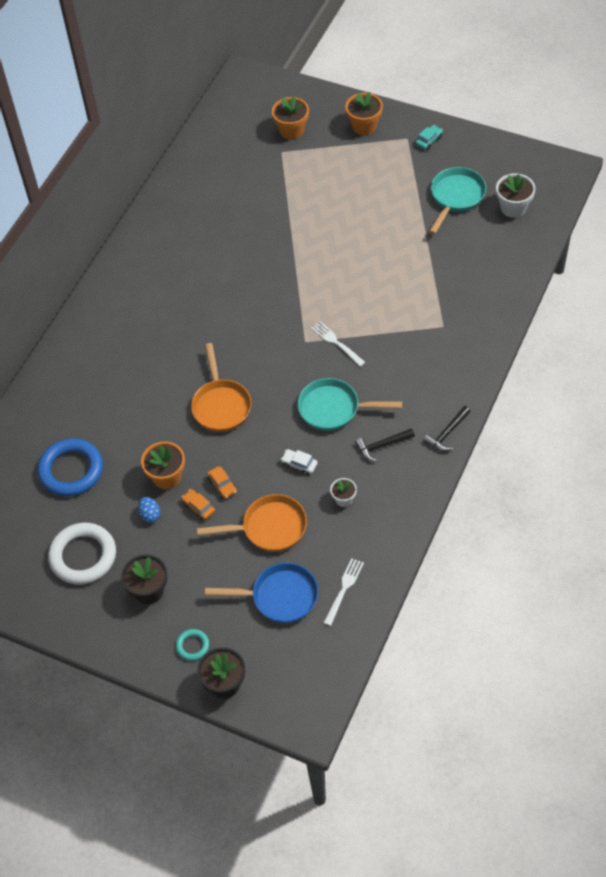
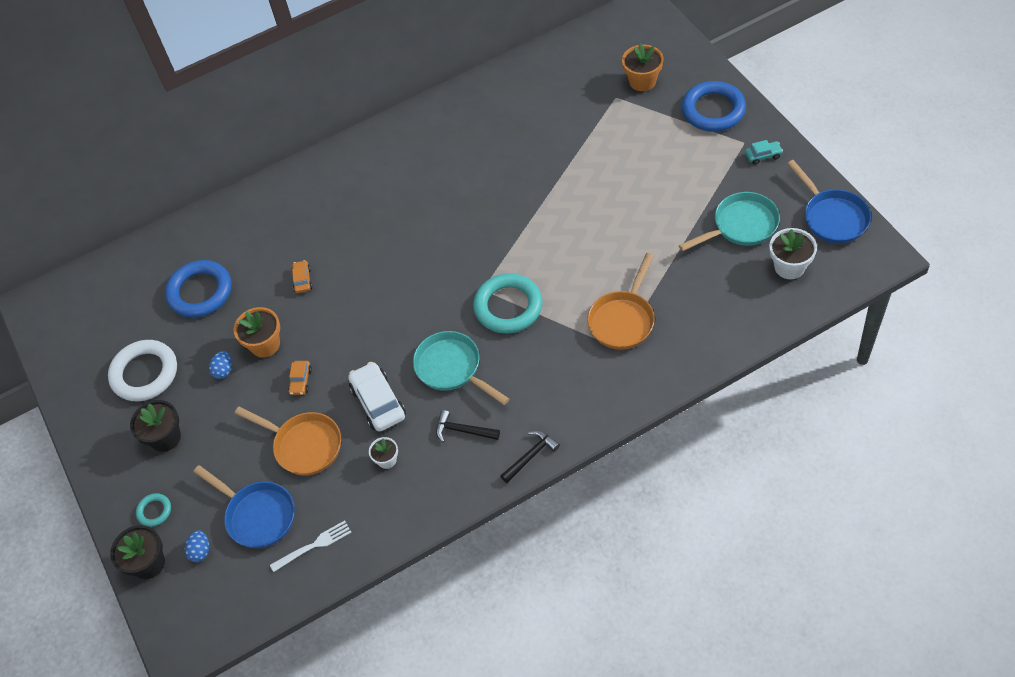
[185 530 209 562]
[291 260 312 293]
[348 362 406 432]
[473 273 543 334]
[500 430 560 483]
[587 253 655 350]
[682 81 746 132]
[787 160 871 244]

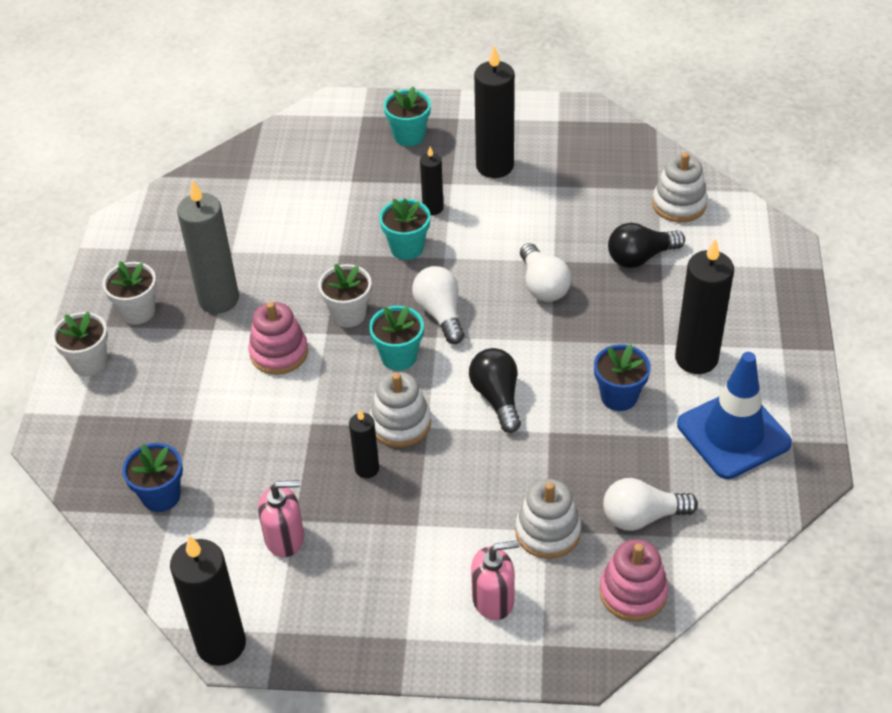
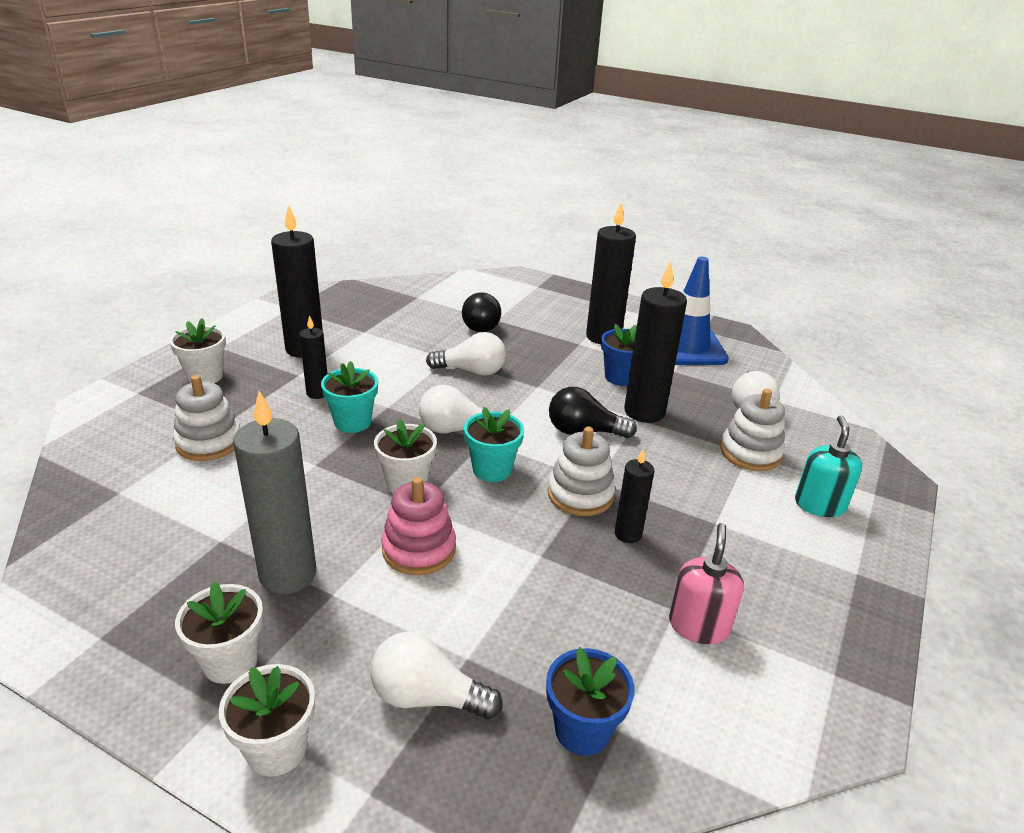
[170 318 226 383]
[173 375 240 461]
[371 632 503 719]
[624 261 687 423]
[795 415 862 517]
[599 539 669 621] (first image)

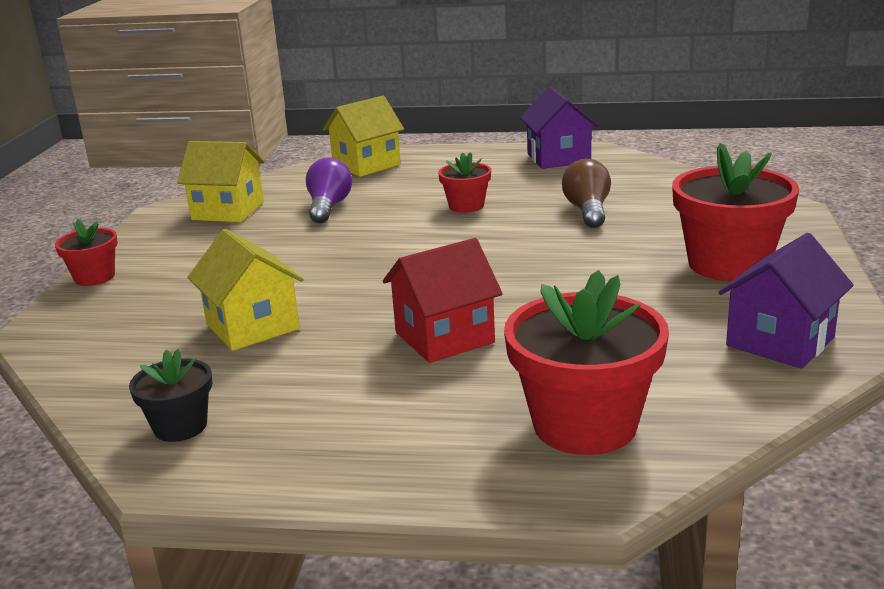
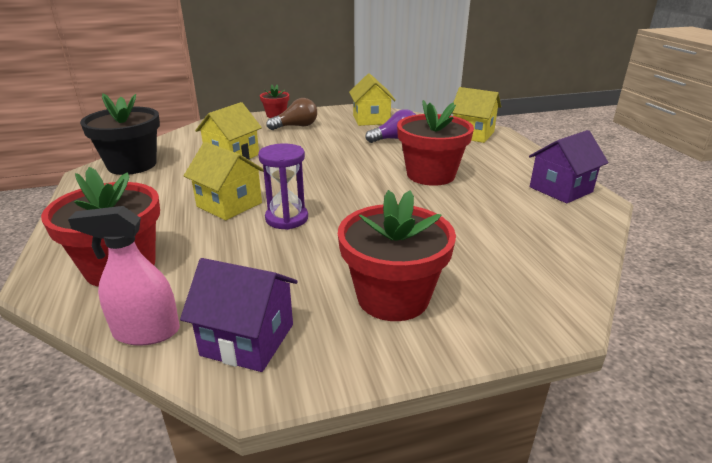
[68 206 180 346]
[80 93 160 175]
[184 142 264 220]
[258 143 308 230]
[266 98 317 130]
[397 100 474 186]

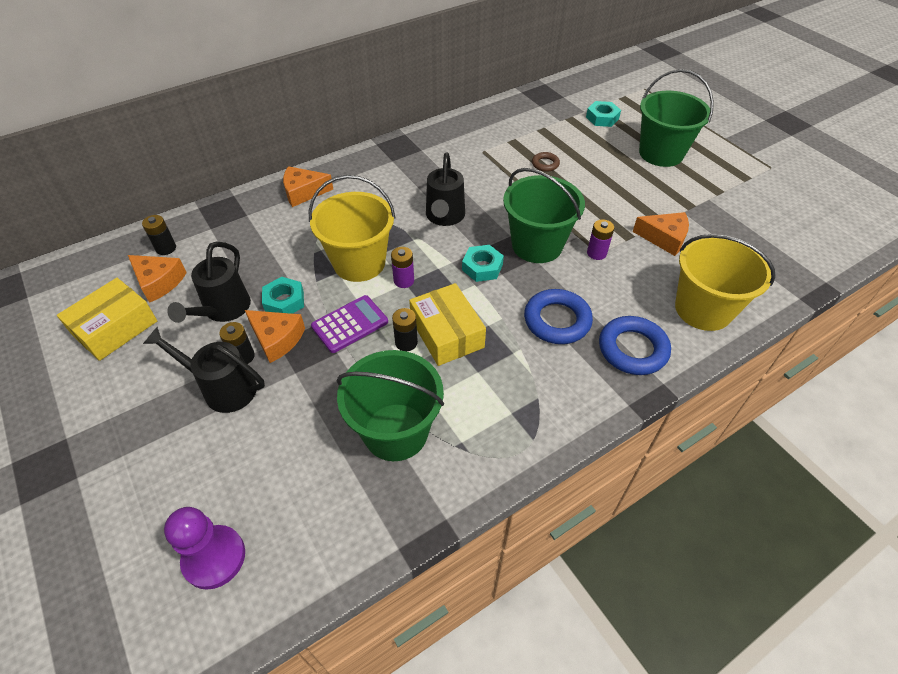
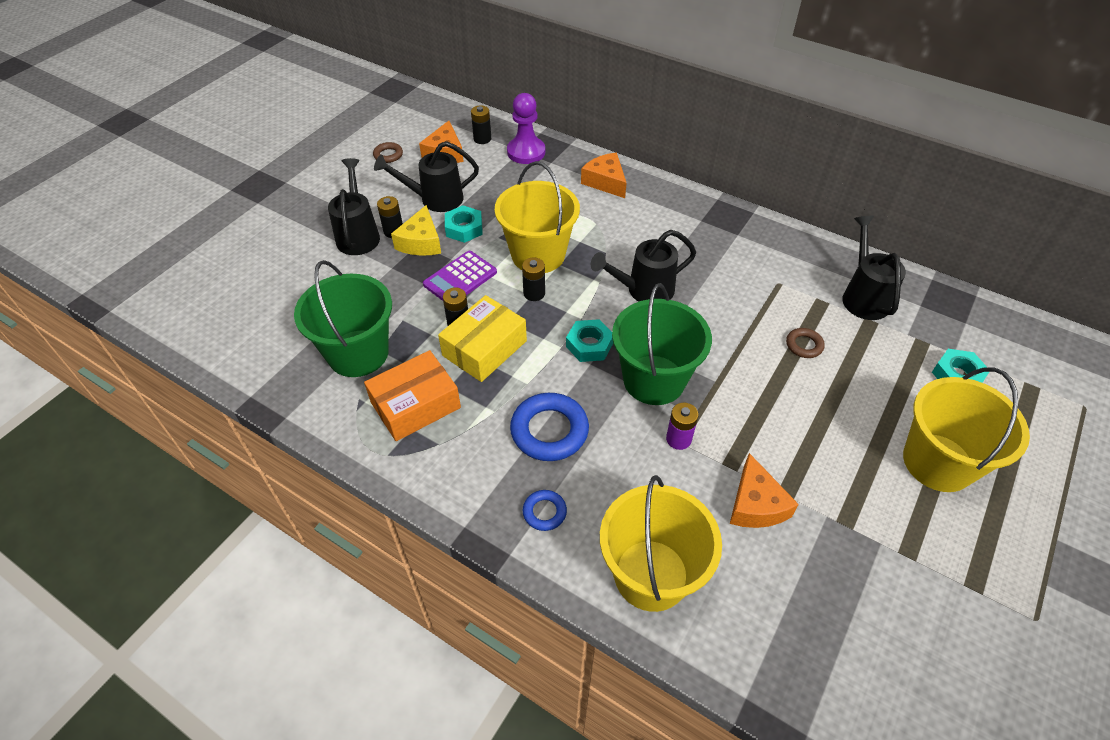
[364 350 461 441]
[373 142 403 163]
[391 205 441 256]
[423 251 497 301]
[507 93 545 164]
[522 257 545 301]
[523 490 567 531]
[842 216 906 320]
[903 367 1030 492]

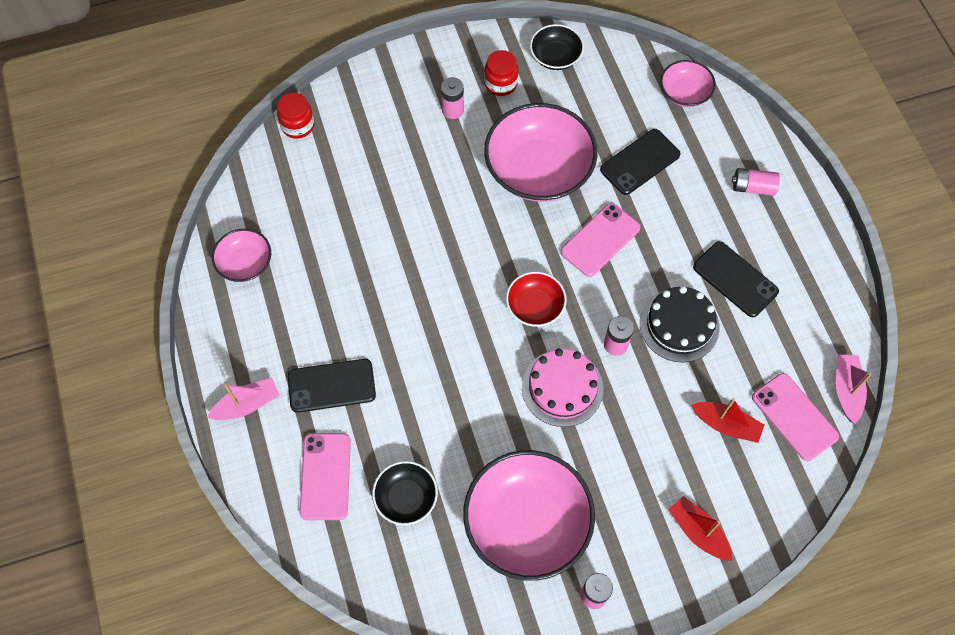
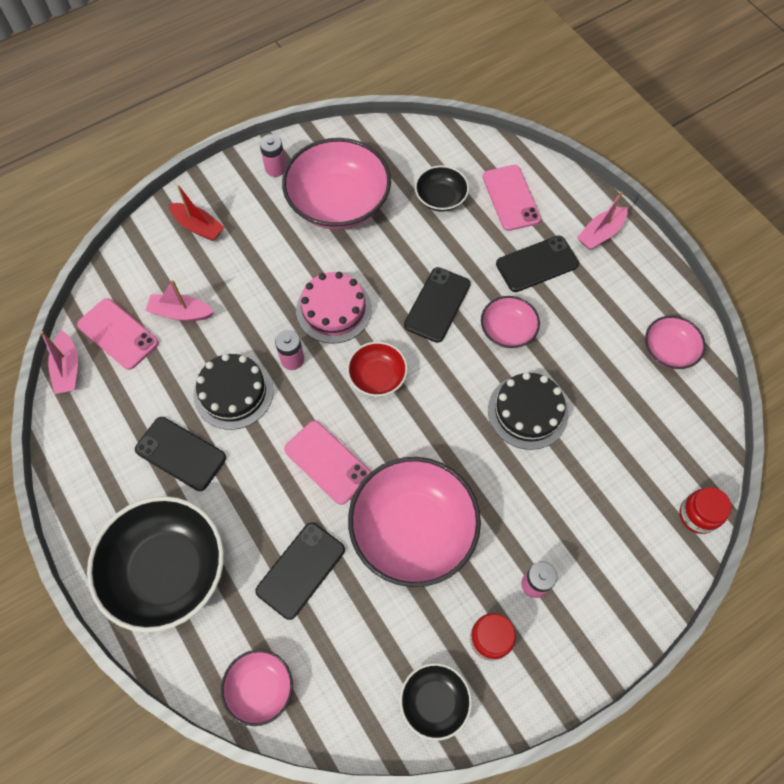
[87 496 224 633]
[145 280 214 321]
[284 421 371 505]
[404 267 471 343]
[481 296 540 348]
[488 372 568 450]

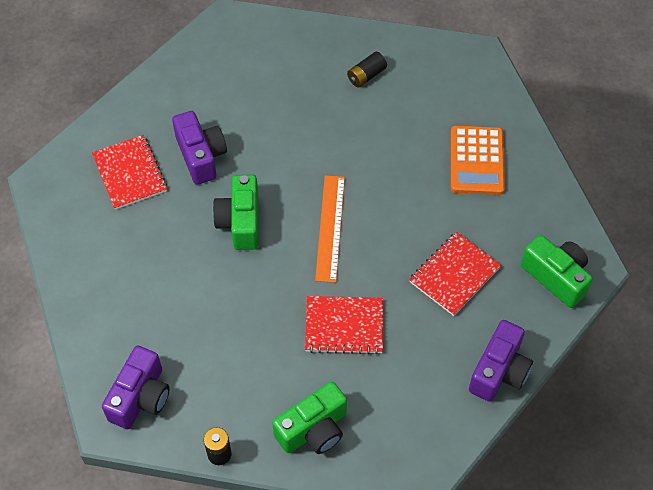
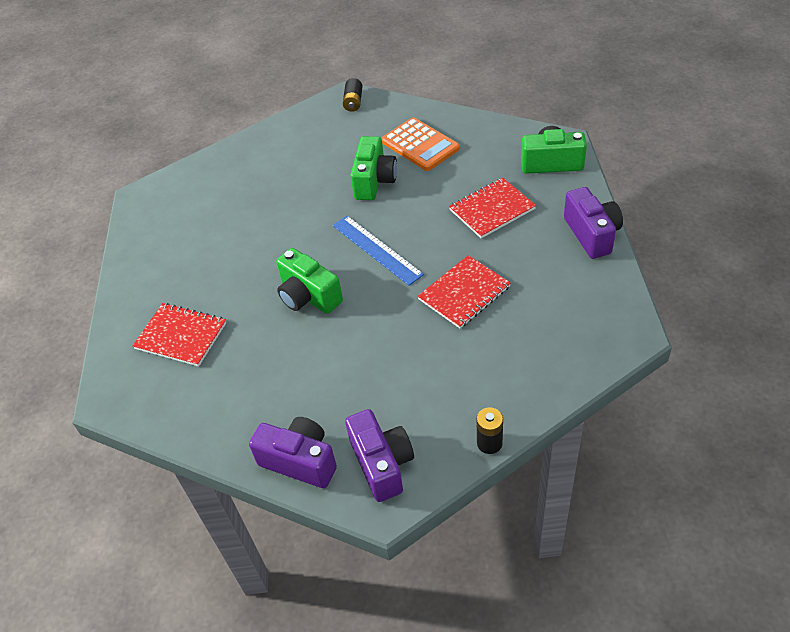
[249 417 337 488]
[333 216 424 286]
[343 78 363 112]
[350 136 397 200]
[449 178 536 238]

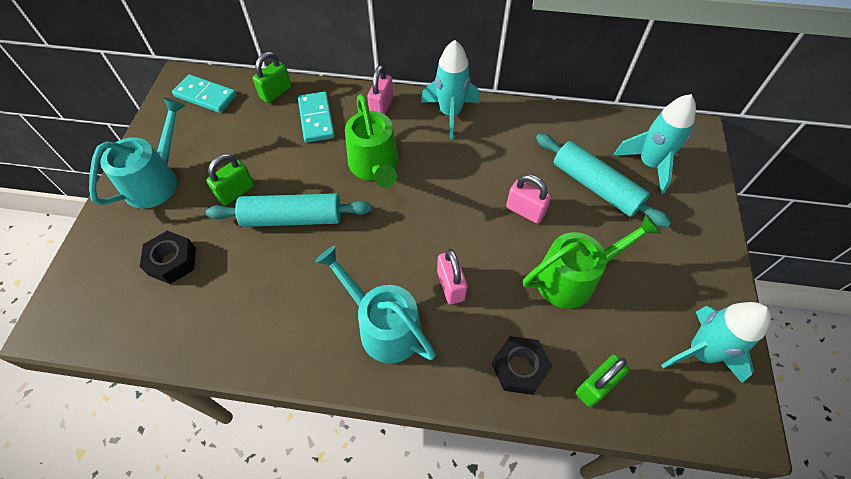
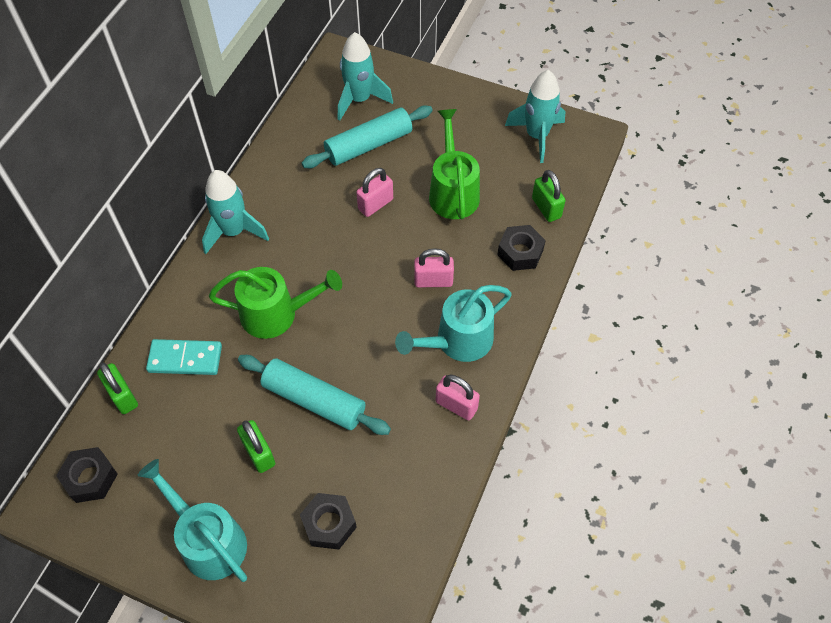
[56 447 118 503]
[238 355 391 435]
[436 374 480 421]

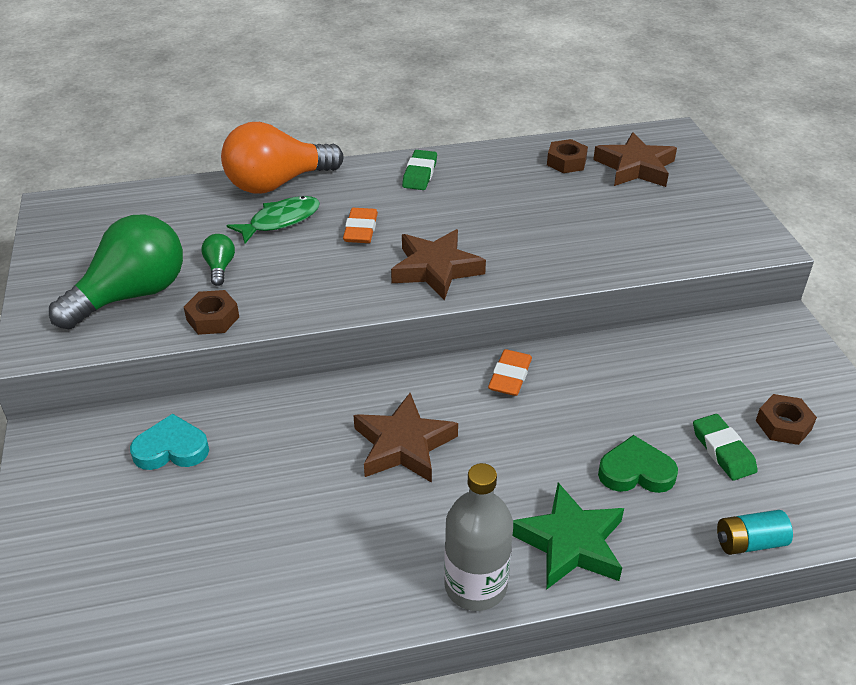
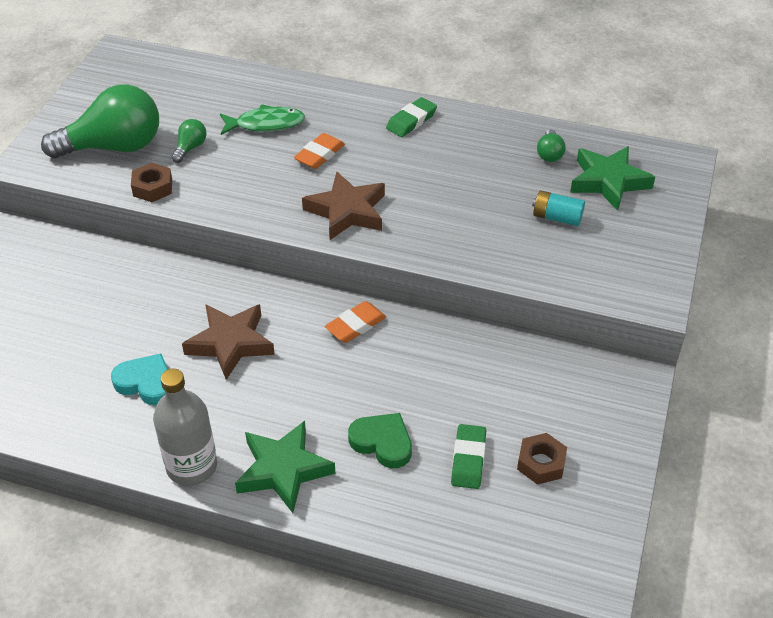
[111 353 168 405]
[532 190 585 226]
[537 129 566 162]
[570 146 655 211]
[221 122 343 194] (first image)

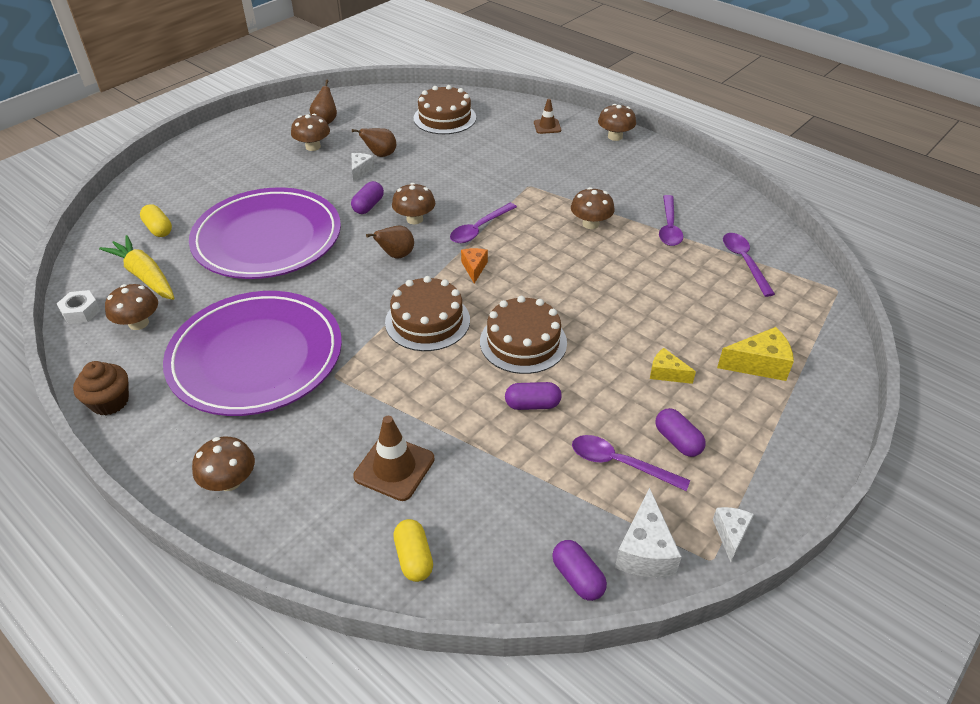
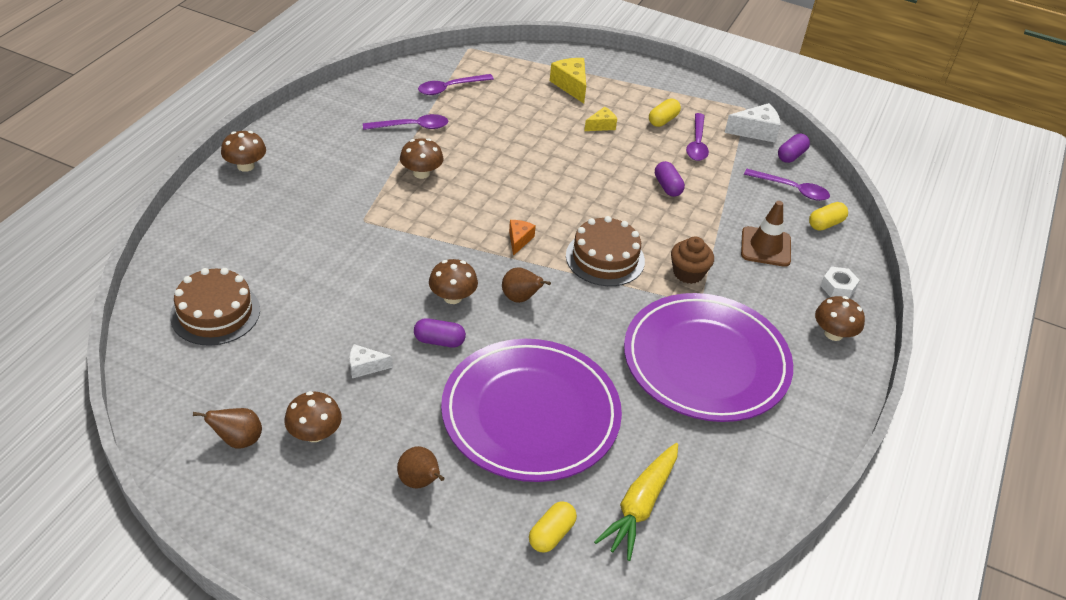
[397 446 445 489]
[509 220 536 256]
[584 107 617 131]
[649 99 681 127]
[671 237 714 284]
[744 169 830 201]
[821 267 860 299]
[105 284 158 330] (first image)
[480 296 567 374] (first image)
[534 99 561 134] (first image)
[713 507 754 562] (first image)

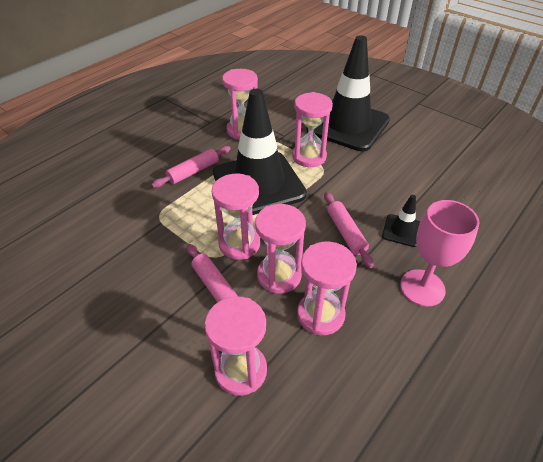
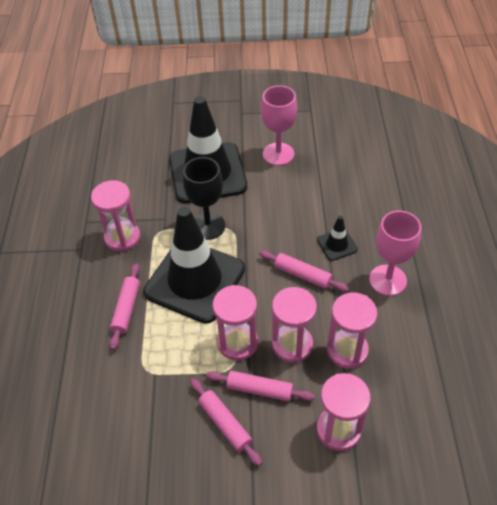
[183 157 225 240]
[190 378 262 466]
[261 86 297 166]

